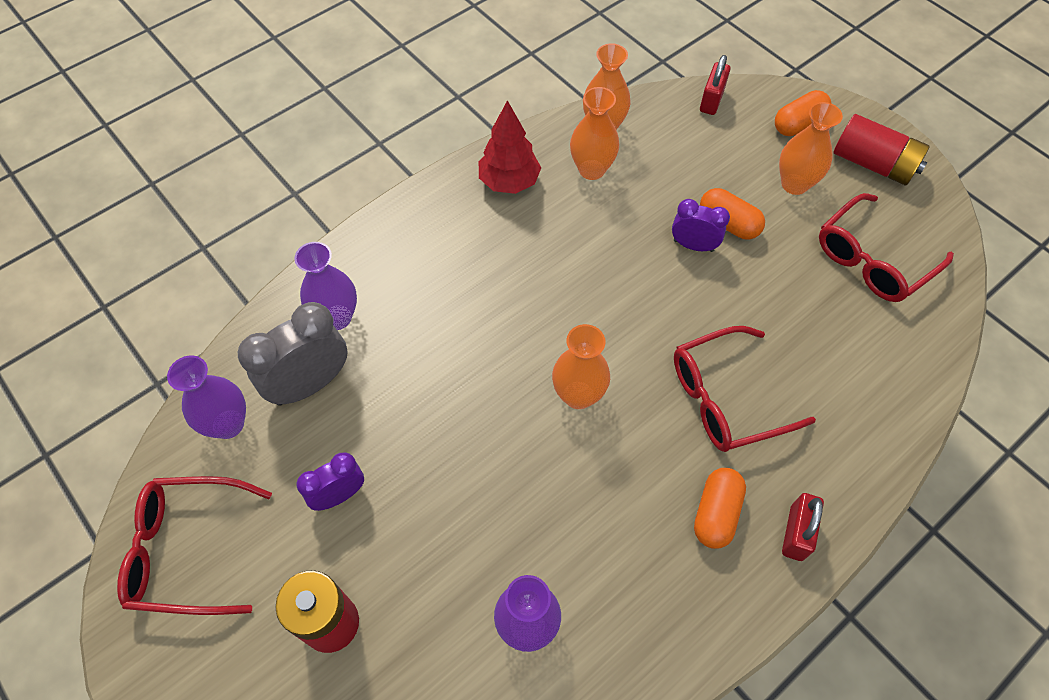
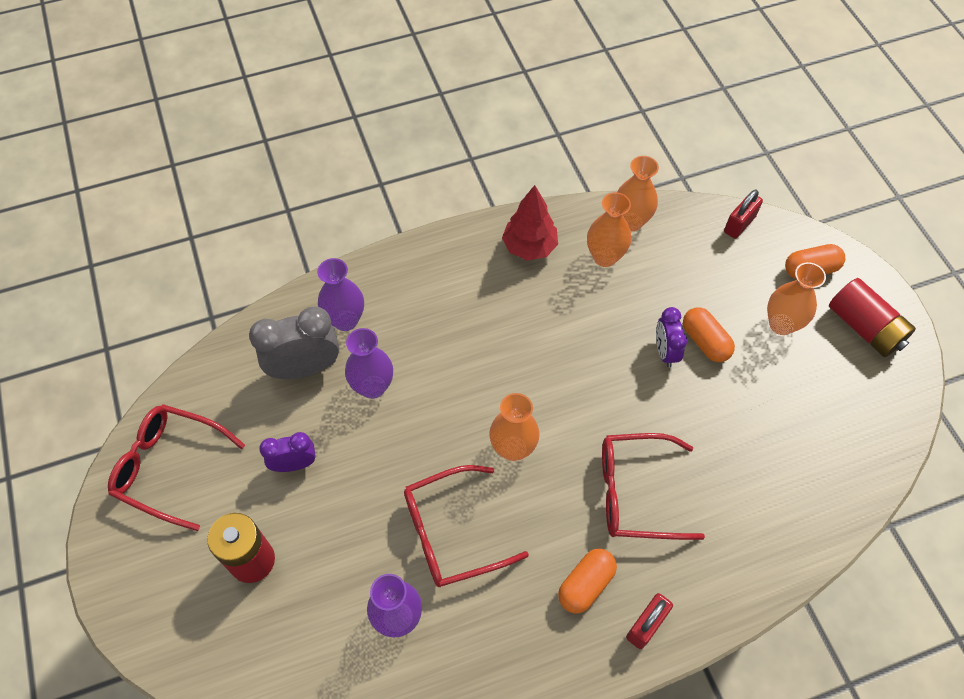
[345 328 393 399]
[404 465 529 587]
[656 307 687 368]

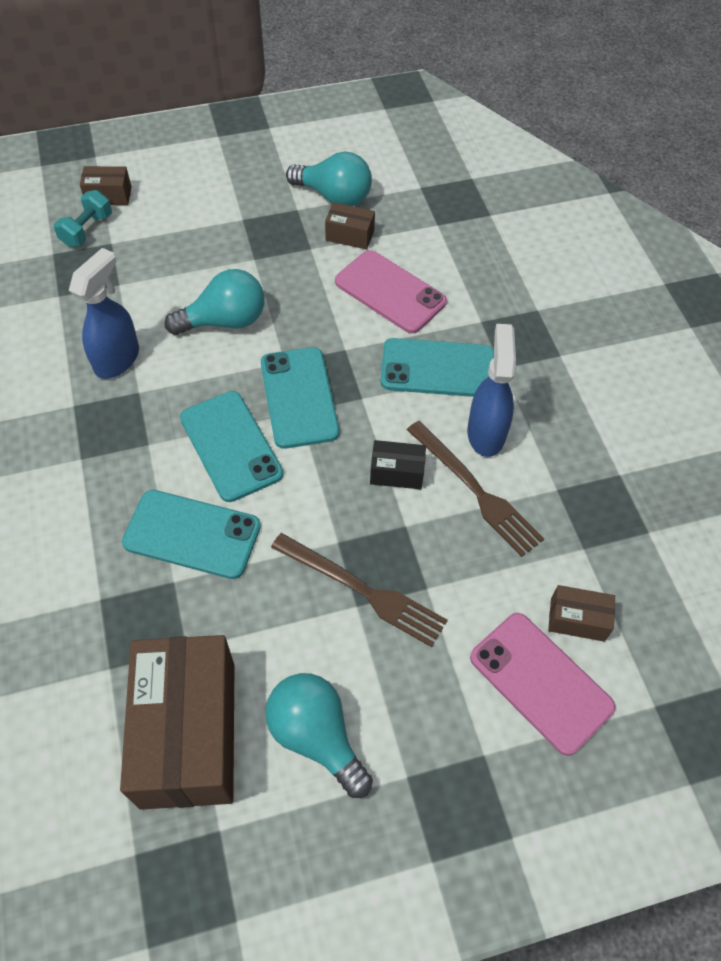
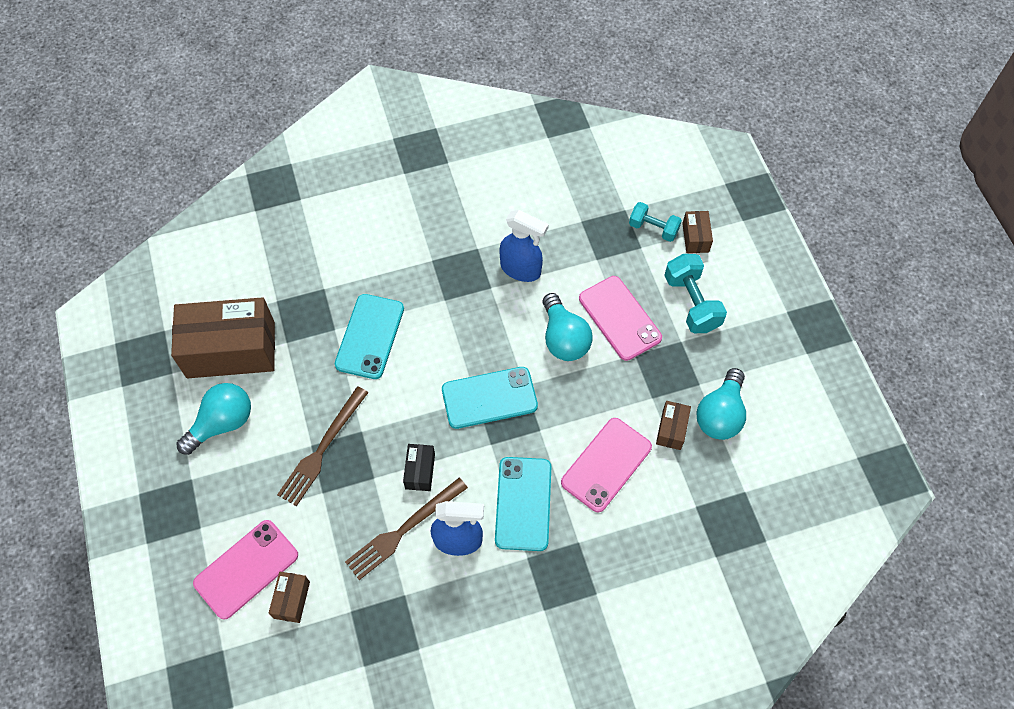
[579 276 662 361]
[664 254 727 333]
[180 391 283 502] (first image)

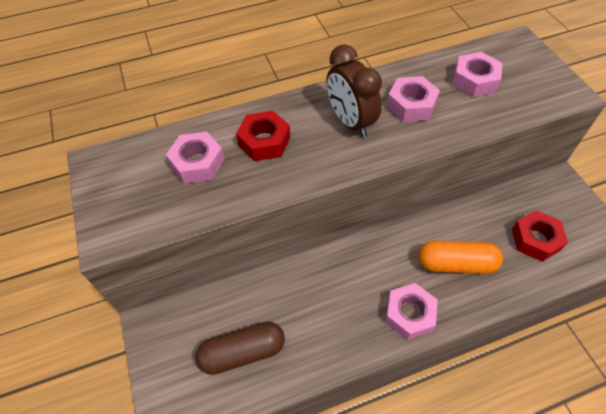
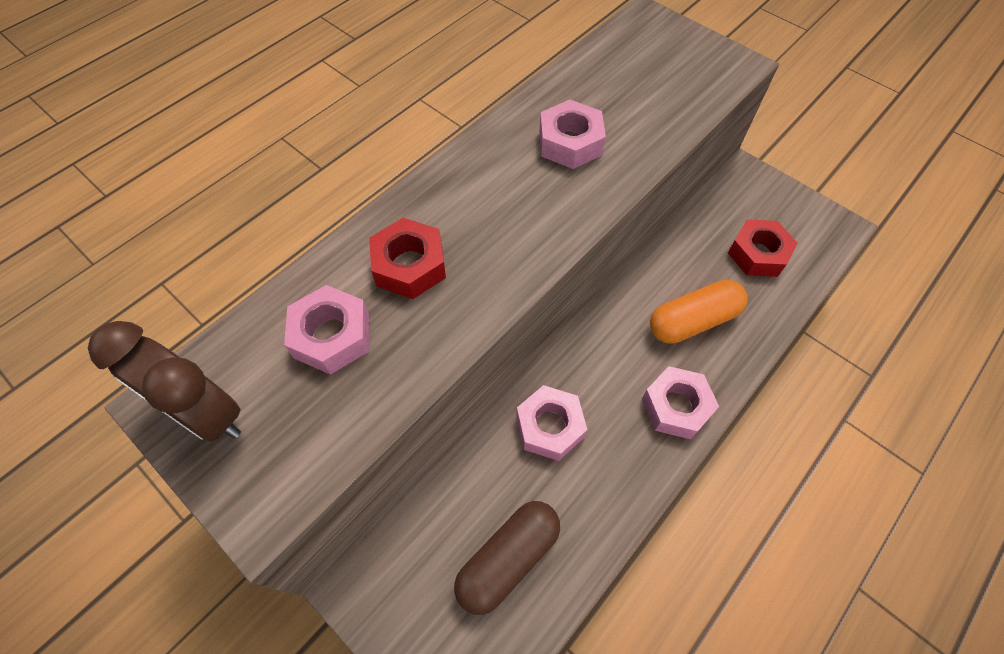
[88 321 241 442]
[516 385 587 461]

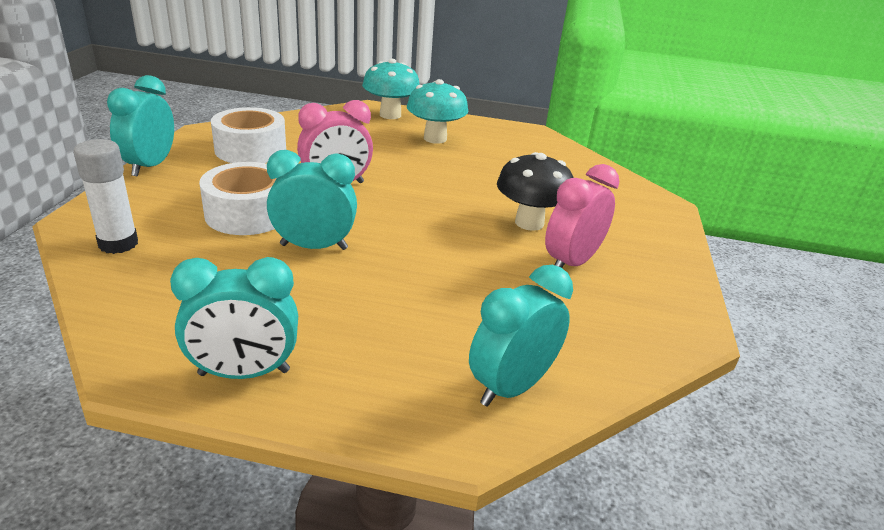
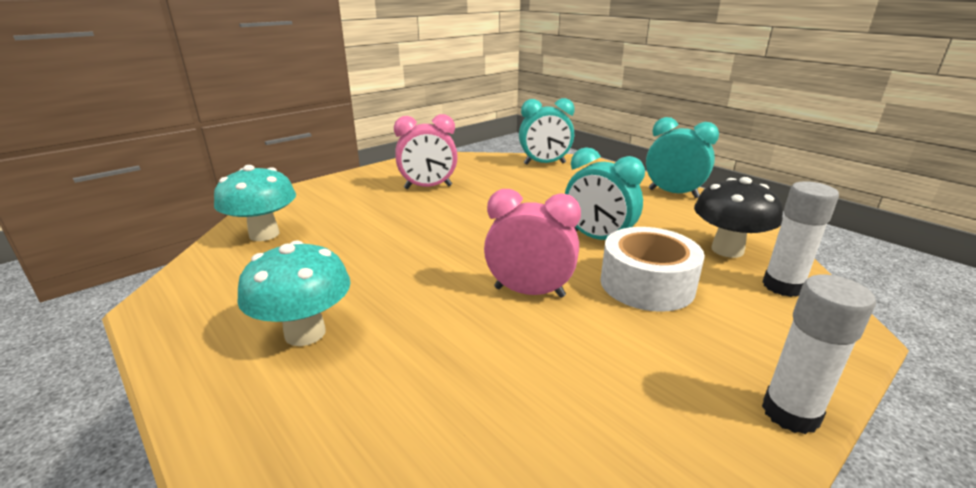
[214 165 296 241]
[694 177 783 258]
[762 274 876 434]
[211 107 286 163] (first image)

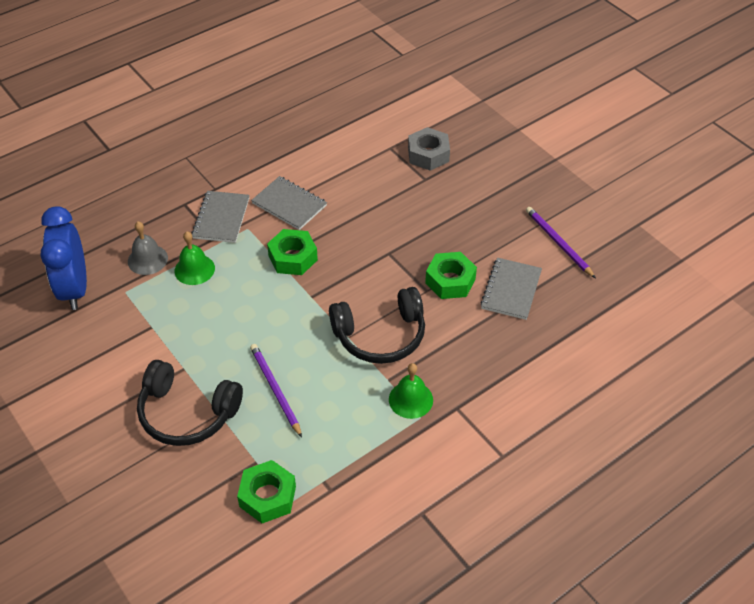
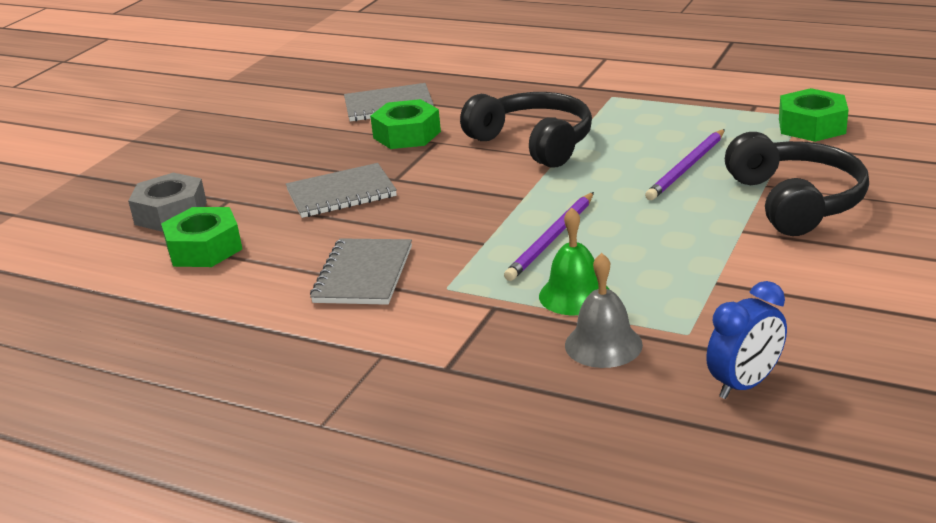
[161 207 242 267]
[286 163 397 218]
[504 192 594 281]
[706 281 787 399]
[389 363 433 419] (first image)

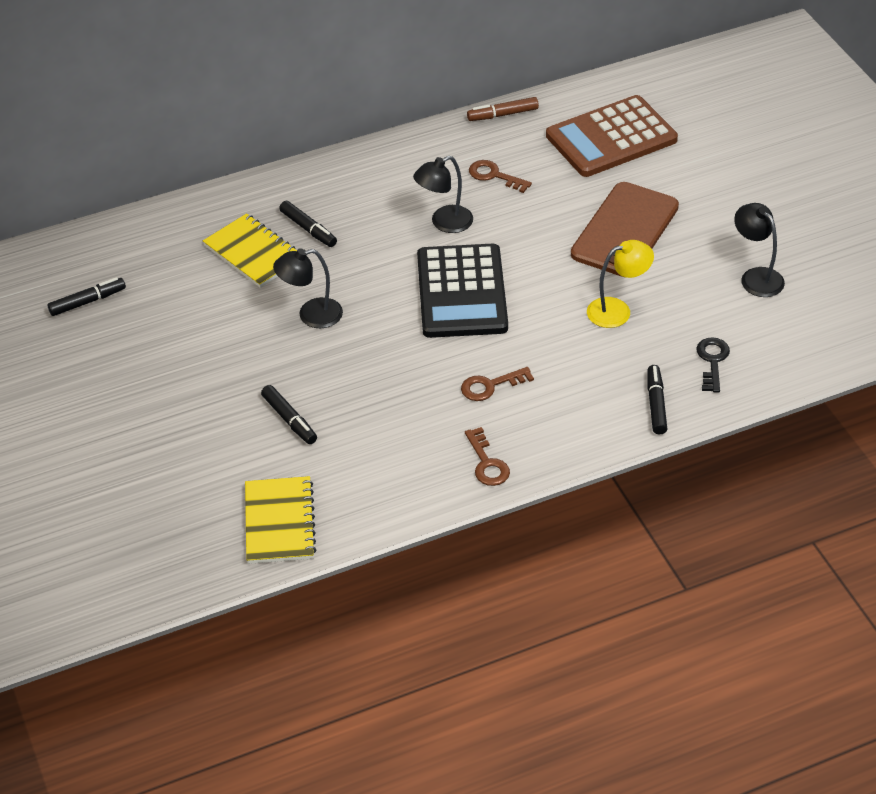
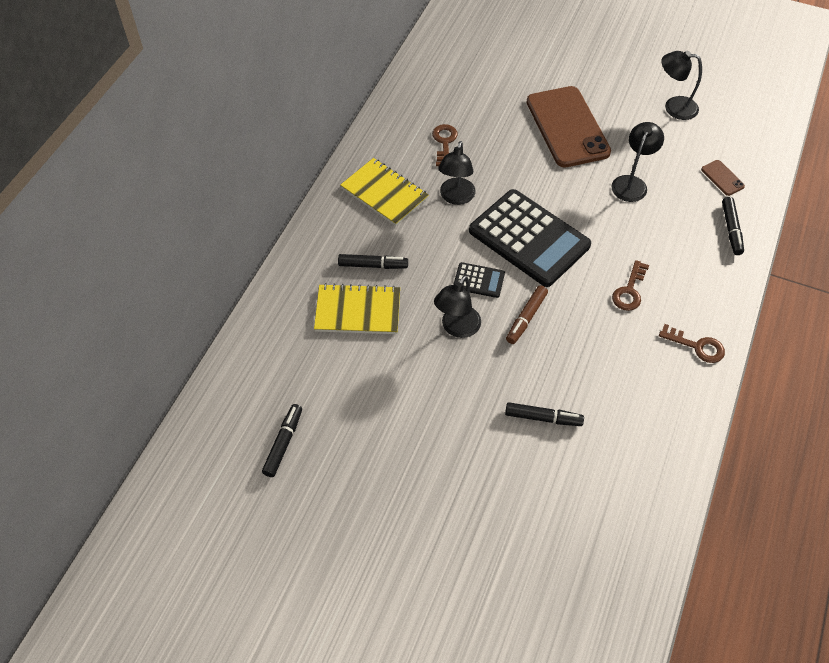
[340 158 429 226]
[432 124 458 166]
[453 262 505 298]
[506 285 548 344]
[612 122 664 202]
[701 160 745 196]
[722 197 744 255]
[546 95 678 177] (first image)

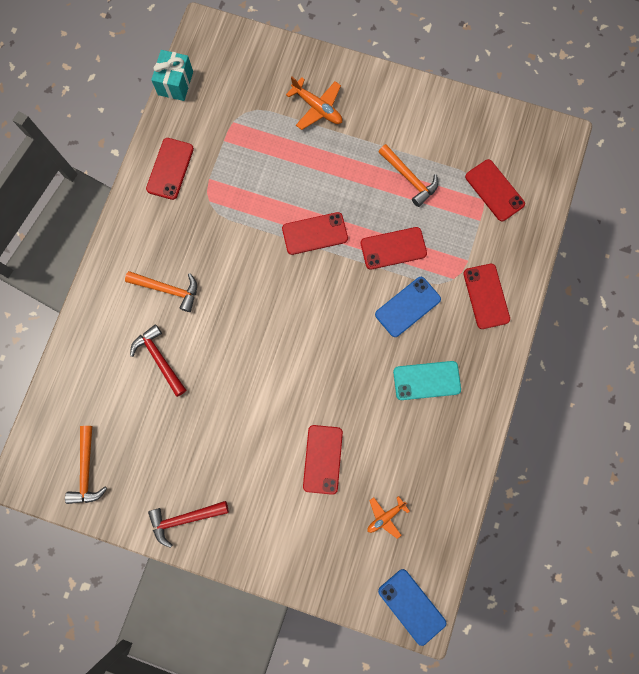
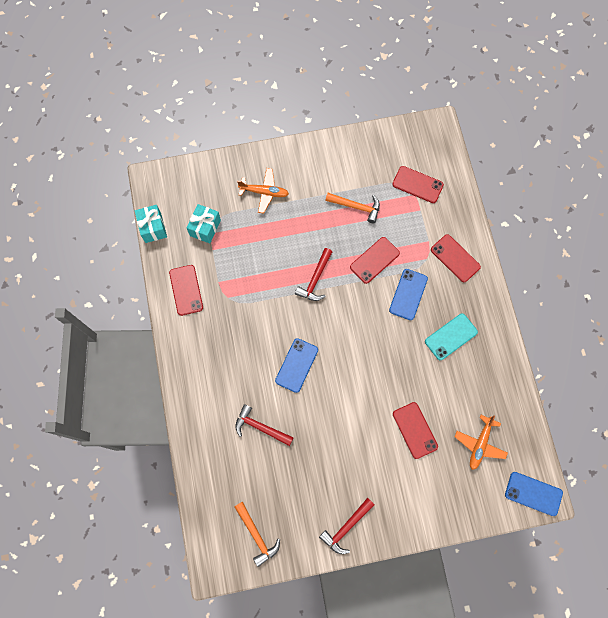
[186 204 221 243]
[275 338 318 393]
[295 248 332 301]
[454 415 508 470]
[125 271 197 312] (first image)

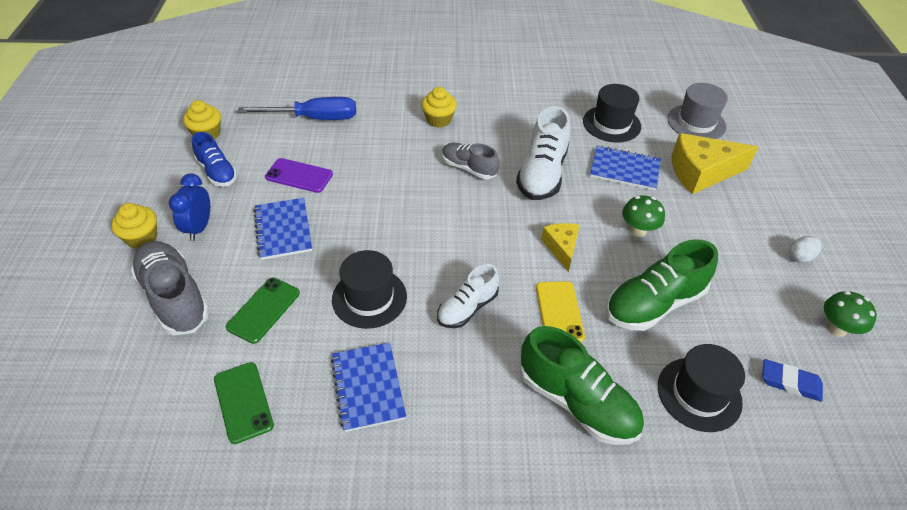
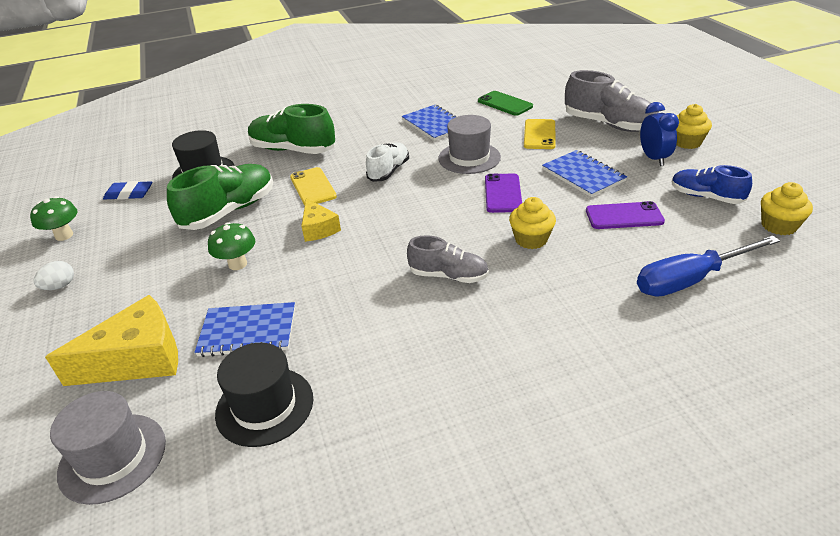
[438 115 501 174]
[485 173 522 213]
[509 197 556 249]
[524 119 556 149]
[516 106 571 200] (first image)

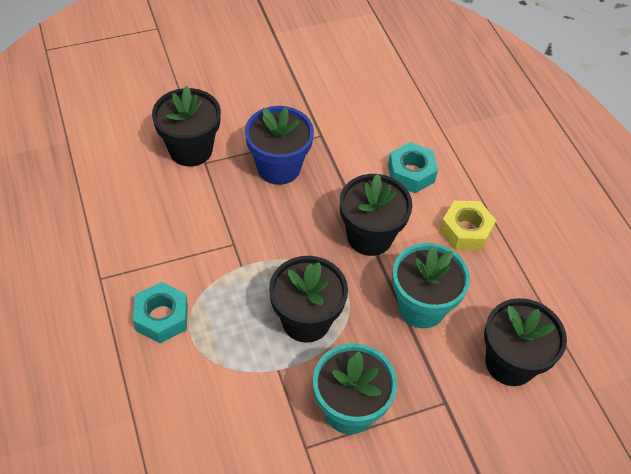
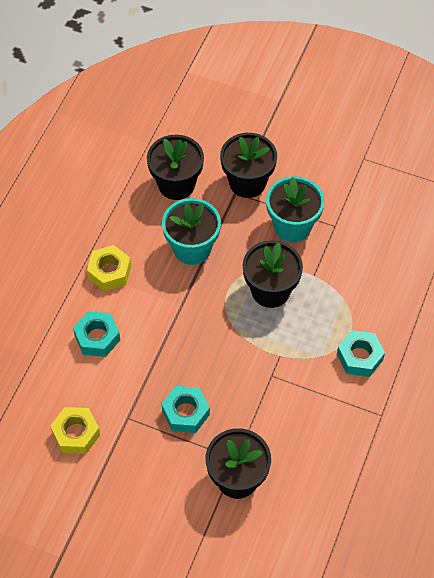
[50 407 100 454]
[162 386 210 433]
[220 133 277 198]

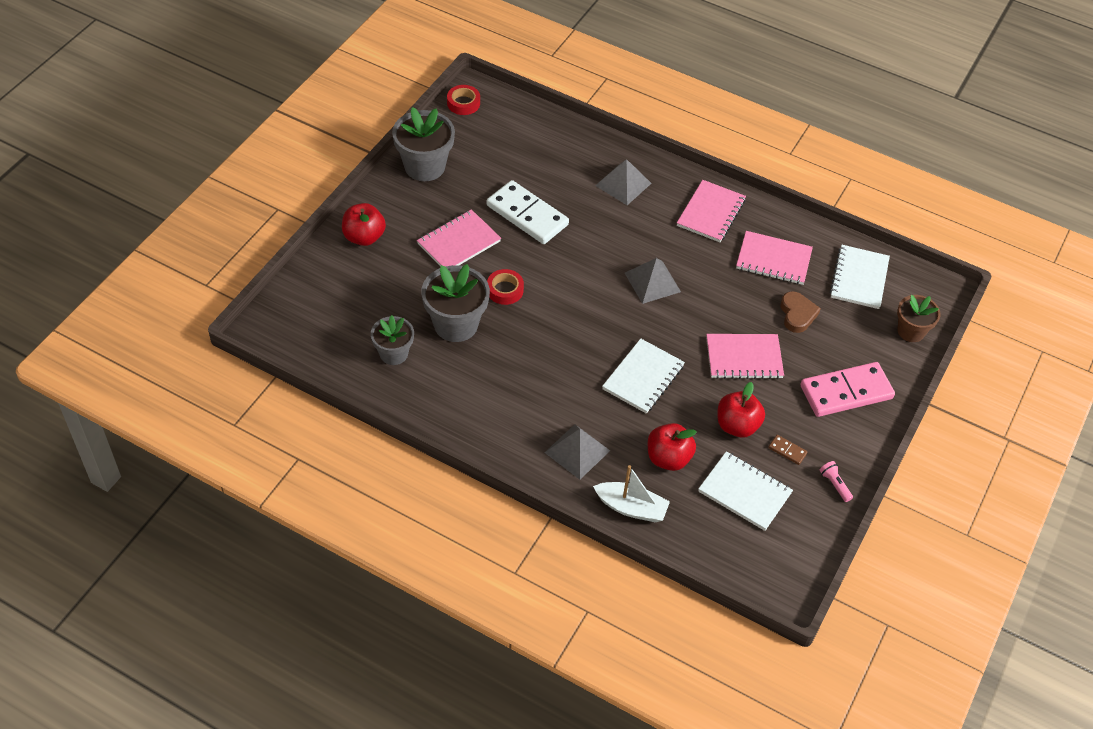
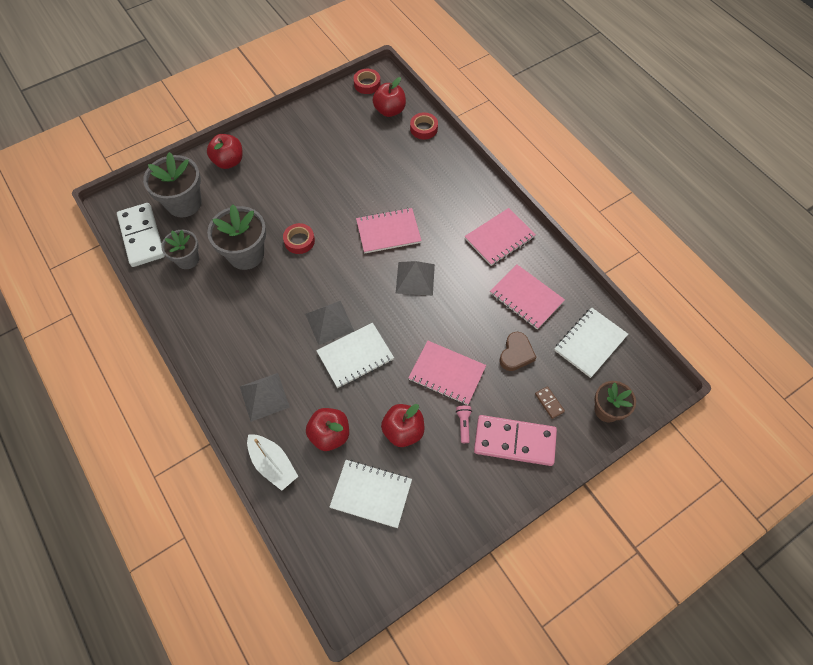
[117 203 165 267]
[143 152 202 217]
[305 301 354 345]
[330 460 412 528]
[356 208 422 253]
[373 77 406 117]
[410 113 438 139]
[456 406 472 443]
[535 386 565 419]

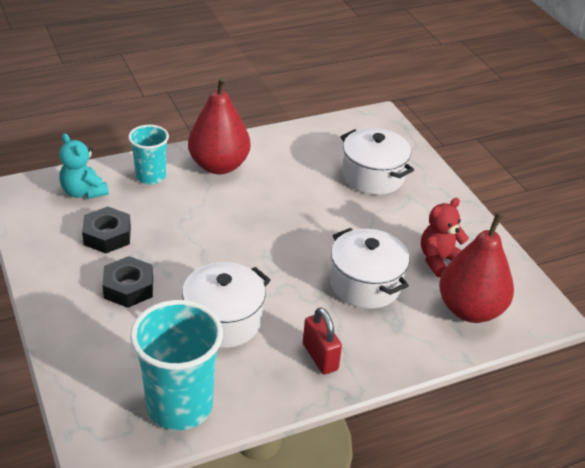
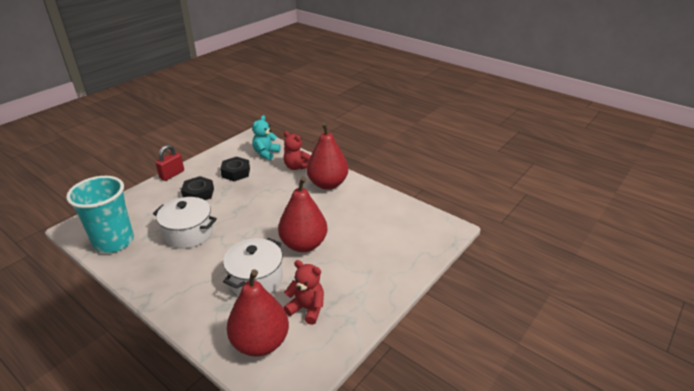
[155 145 184 181]
[278 177 327 252]
[284 131 311 170]
[340 128 414 195] (first image)

